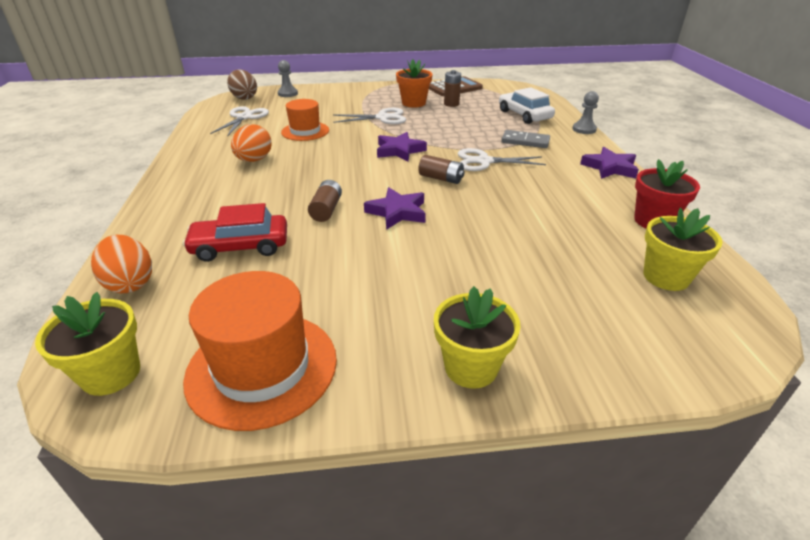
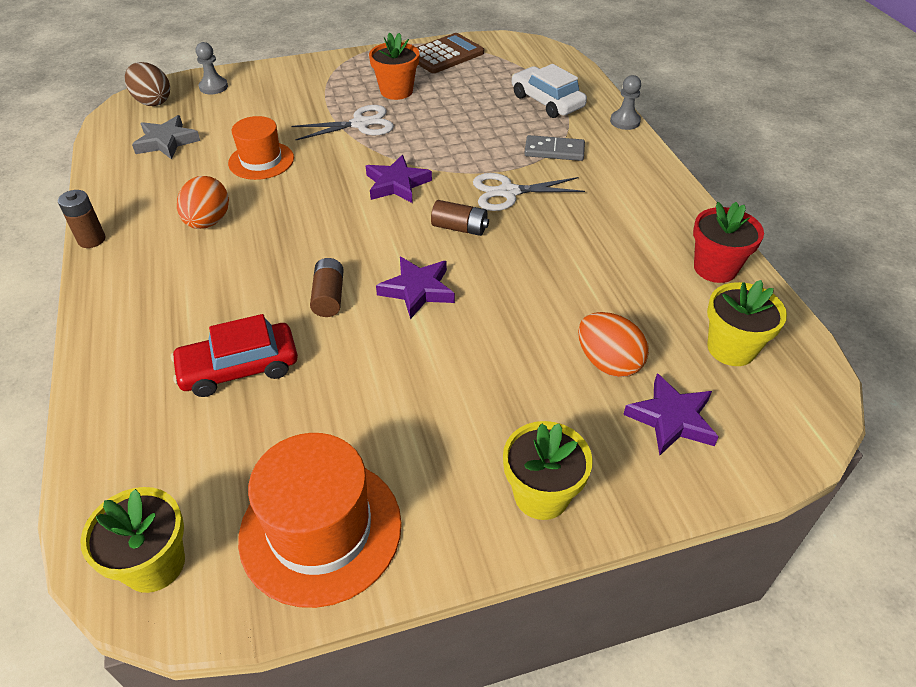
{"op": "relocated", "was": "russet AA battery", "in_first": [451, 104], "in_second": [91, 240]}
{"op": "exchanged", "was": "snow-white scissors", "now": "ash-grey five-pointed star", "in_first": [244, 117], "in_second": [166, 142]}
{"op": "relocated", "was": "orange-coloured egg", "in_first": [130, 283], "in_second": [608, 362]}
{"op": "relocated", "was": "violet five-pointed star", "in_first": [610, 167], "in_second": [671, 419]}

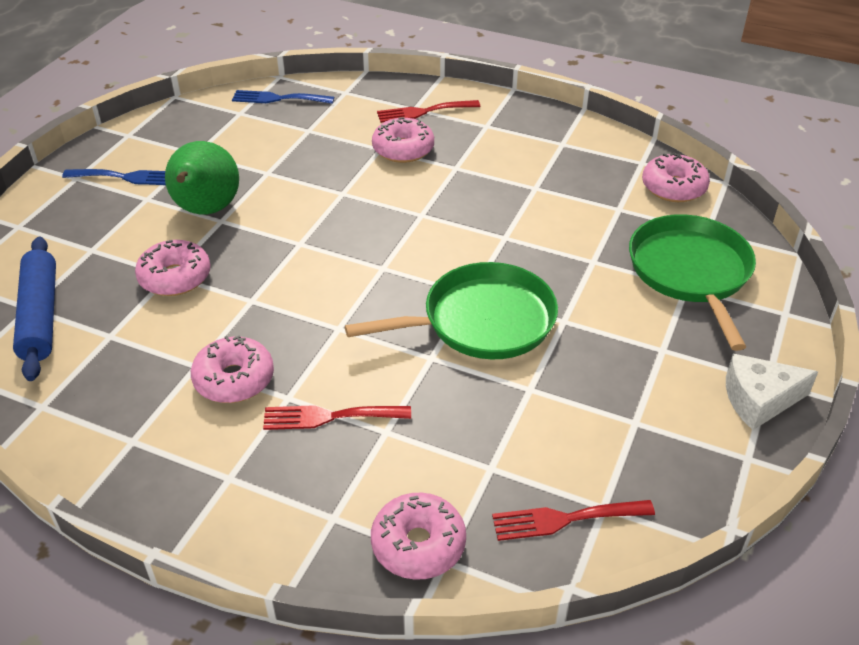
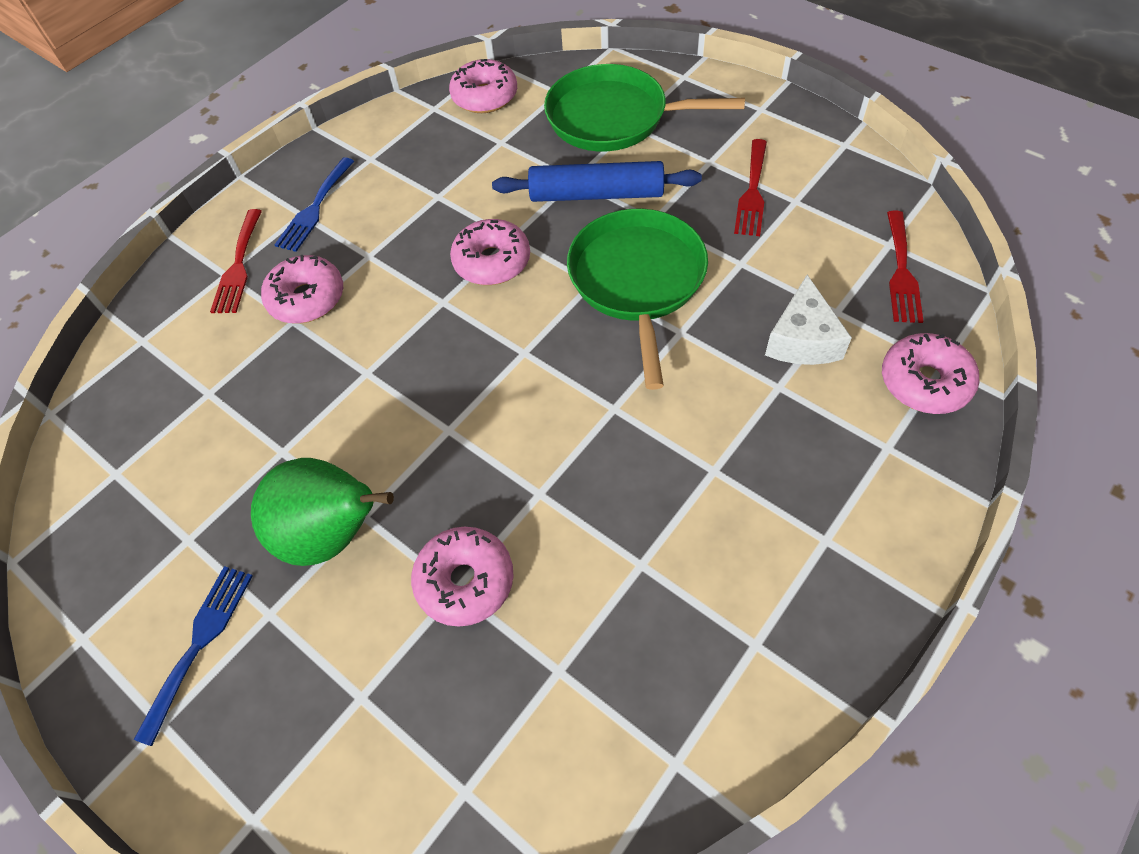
{"op": "relocated", "was": "blue table fork", "in_first": [278, 98], "in_second": [314, 208]}
{"op": "relocated", "was": "rosy donut", "in_first": [234, 379], "in_second": [492, 262]}
{"op": "relocated", "was": "blue dough roller", "in_first": [40, 316], "in_second": [596, 194]}
{"op": "relocated", "was": "crimson table fork", "in_first": [329, 417], "in_second": [752, 192]}
{"op": "relocated", "was": "snow-white piece of cheese", "in_first": [759, 400], "in_second": [802, 339]}

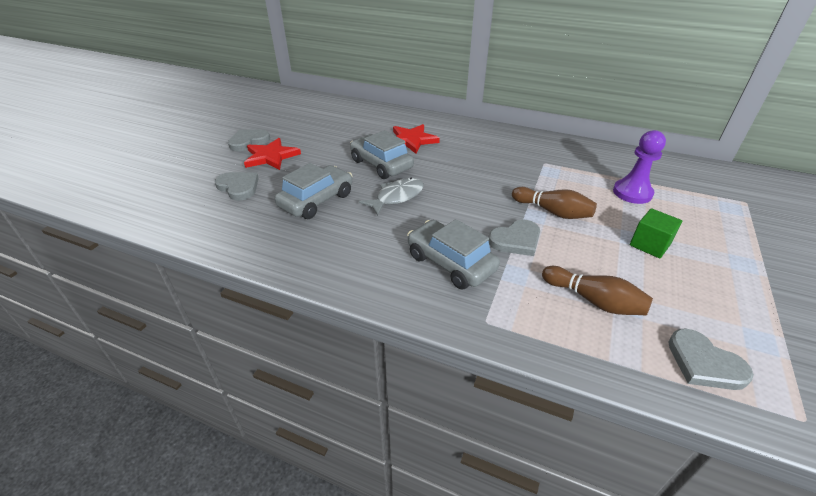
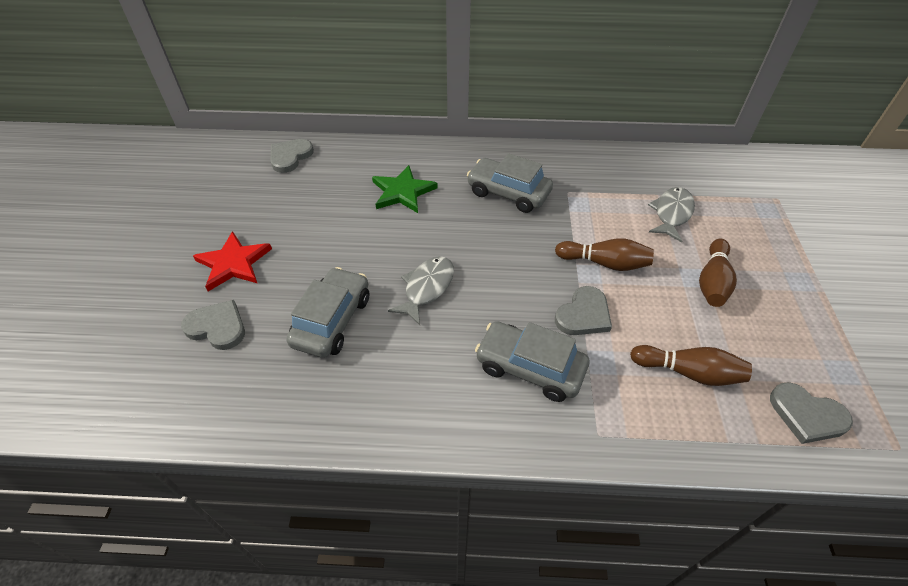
{"op": "relocated", "was": "ash-grey heart", "in_first": [248, 141], "in_second": [290, 157]}
{"op": "colour", "was": "crimson five-pointed star", "now": "leaf-green five-pointed star", "in_first": [411, 140], "in_second": [402, 192]}
{"op": "relocated", "was": "ash-grey automobile", "in_first": [381, 164], "in_second": [508, 193]}
{"op": "exchanged", "was": "violet game pawn", "now": "ash-grey fish figure", "in_first": [632, 193], "in_second": [671, 214]}
{"op": "exchanged", "was": "leaf-green cube", "now": "russet bowling pin", "in_first": [649, 245], "in_second": [712, 282]}

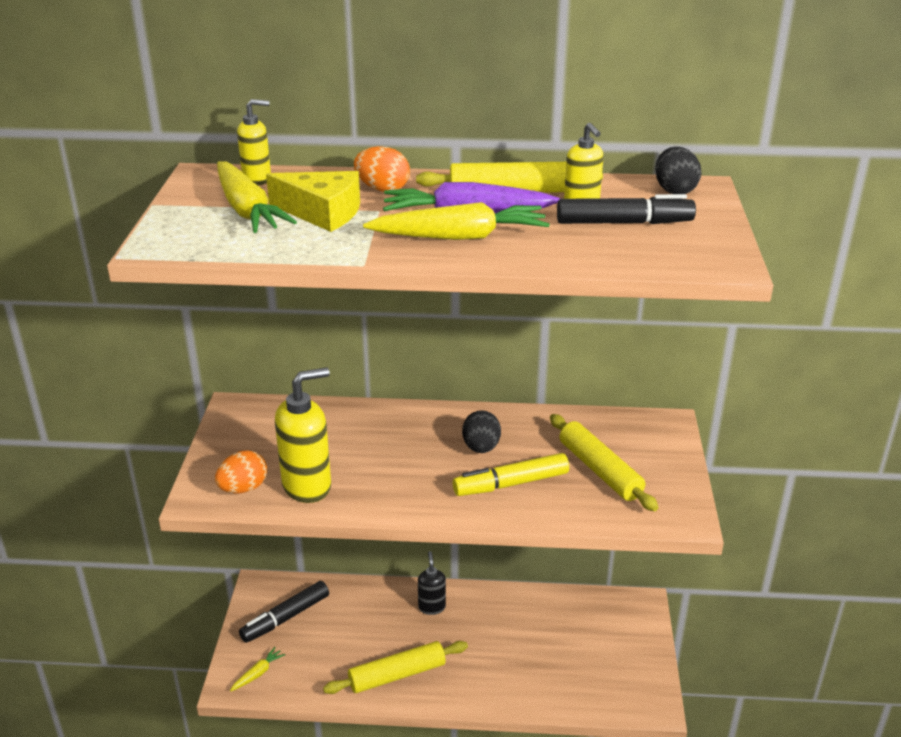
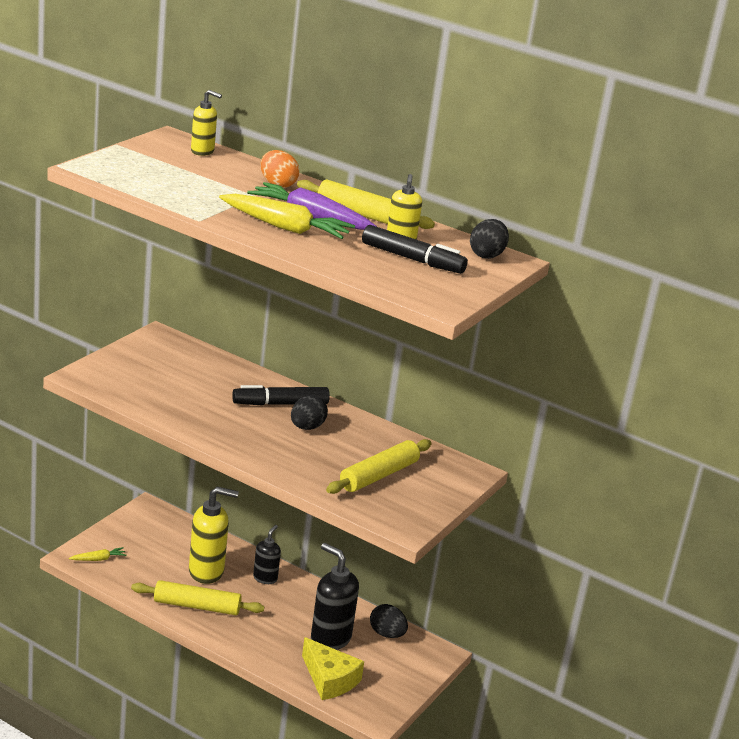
{"op": "relocated", "was": "bright yellow soap dispenser", "in_first": [307, 486], "in_second": [207, 572]}
{"op": "relocated", "was": "black marker", "in_first": [285, 618], "in_second": [280, 404]}
{"op": "relocated", "was": "bright yellow piece of cheese", "in_first": [322, 213], "in_second": [329, 679]}
{"op": "appeared", "now": "black soap dispenser", "in_second": [330, 639]}
{"op": "spun", "was": "bright yellow dough roller", "in_first": [600, 470], "in_second": [379, 475], "clockwise": 45}
{"op": "appeared", "now": "black egg", "in_second": [387, 634]}
{"op": "missing", "was": "orange-coloured egg", "in_first": [243, 488]}
{"op": "missing", "was": "bright yellow toy carrot", "in_first": [247, 210]}
{"op": "missing", "was": "bright yellow marker", "in_first": [511, 484]}

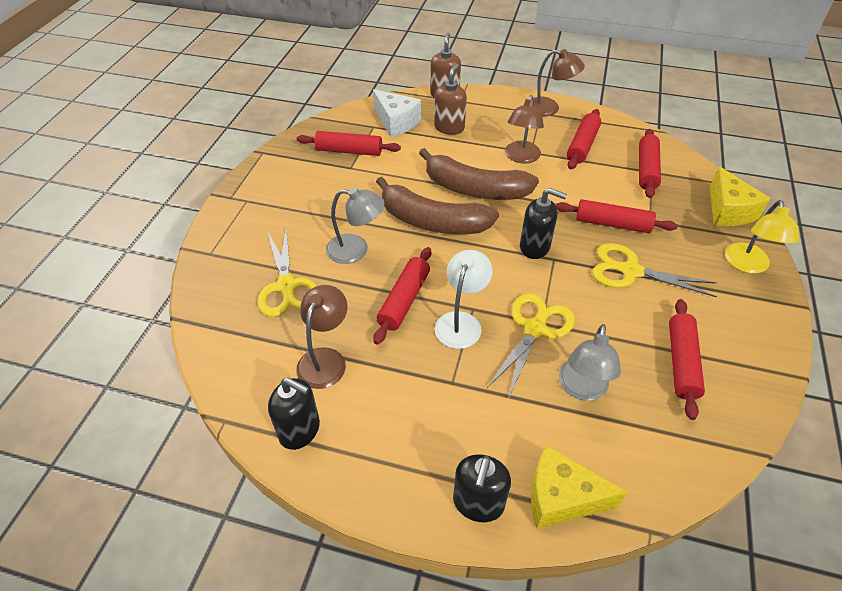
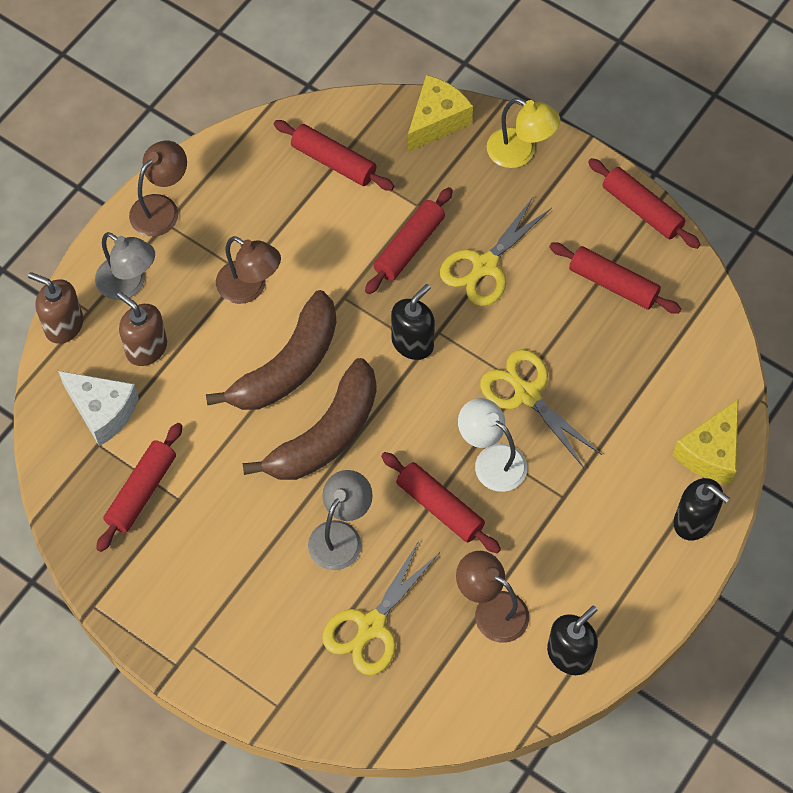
{"op": "spun", "was": "snow-white piece of cheese", "in_first": [396, 122], "in_second": [102, 411], "clockwise": 60}
{"op": "relocated", "was": "ash-grey desk lamp", "in_first": [582, 389], "in_second": [129, 284]}
{"op": "spun", "was": "bright yellow scissors", "in_first": [287, 287], "in_second": [371, 627], "clockwise": 120}
{"op": "spun", "was": "bright yellow piece of cheese", "in_first": [728, 211], "in_second": [436, 121], "clockwise": -60}
{"op": "relocated", "was": "crimson dough roller", "in_first": [582, 145], "in_second": [641, 209]}

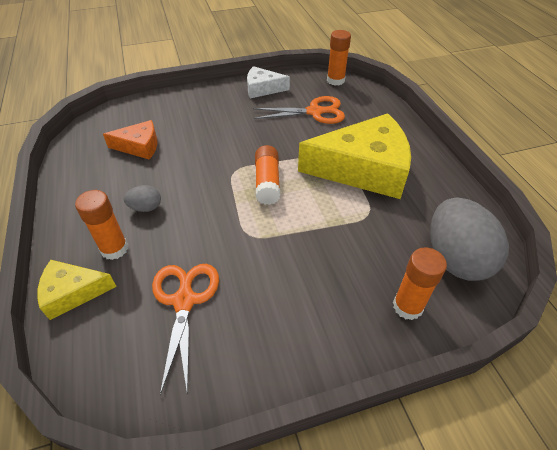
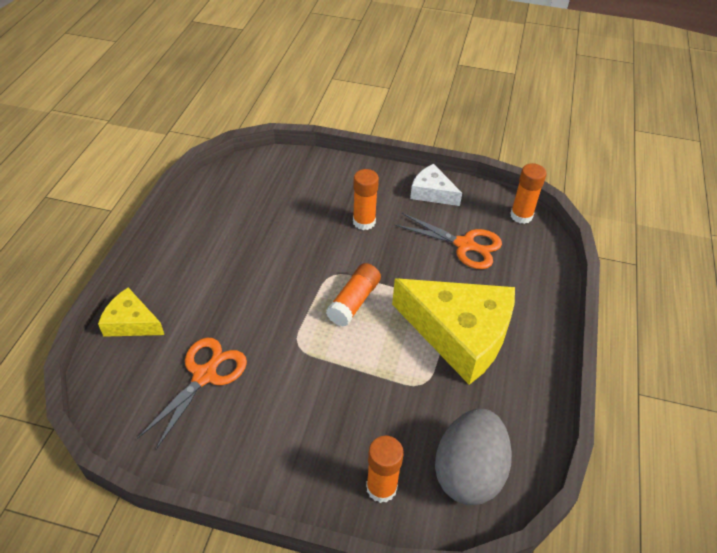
{"op": "relocated", "was": "orange-coloured glue", "in_first": [114, 249], "in_second": [364, 222]}
{"op": "missing", "was": "orange-coloured piece of cheese", "in_first": [139, 146]}
{"op": "missing", "was": "ash-grey egg", "in_first": [146, 207]}

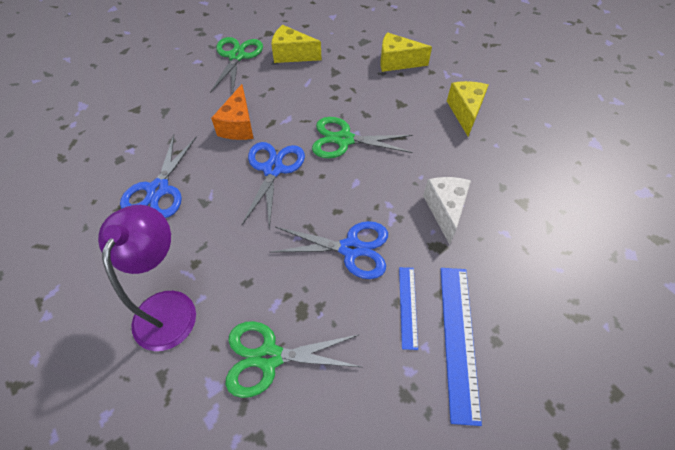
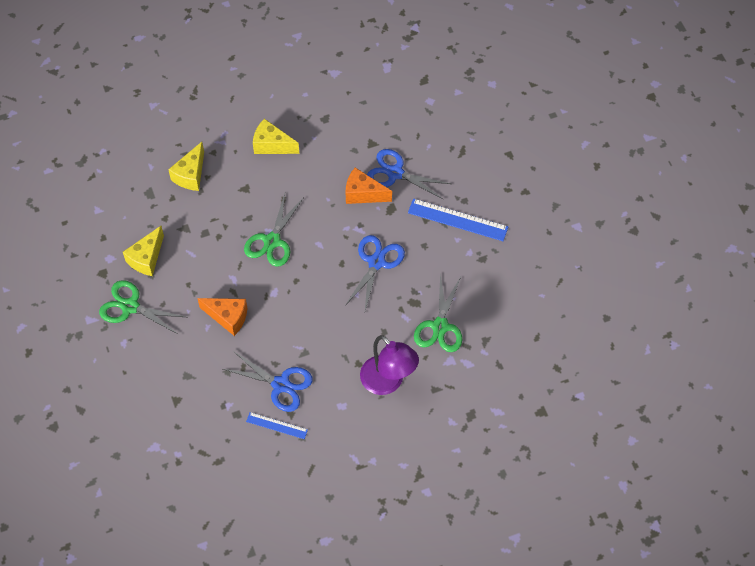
{"op": "relocated", "was": "blue straightedge", "in_first": [408, 306], "in_second": [277, 425]}
{"op": "colour", "was": "snow-white piece of cheese", "now": "orange-coloured piece of cheese", "in_first": [445, 210], "in_second": [363, 194]}
{"op": "spun", "was": "violet desk lamp", "in_first": [169, 306], "in_second": [388, 382], "clockwise": -150}
{"op": "relocated", "was": "blue scissors", "in_first": [273, 169], "in_second": [395, 173]}

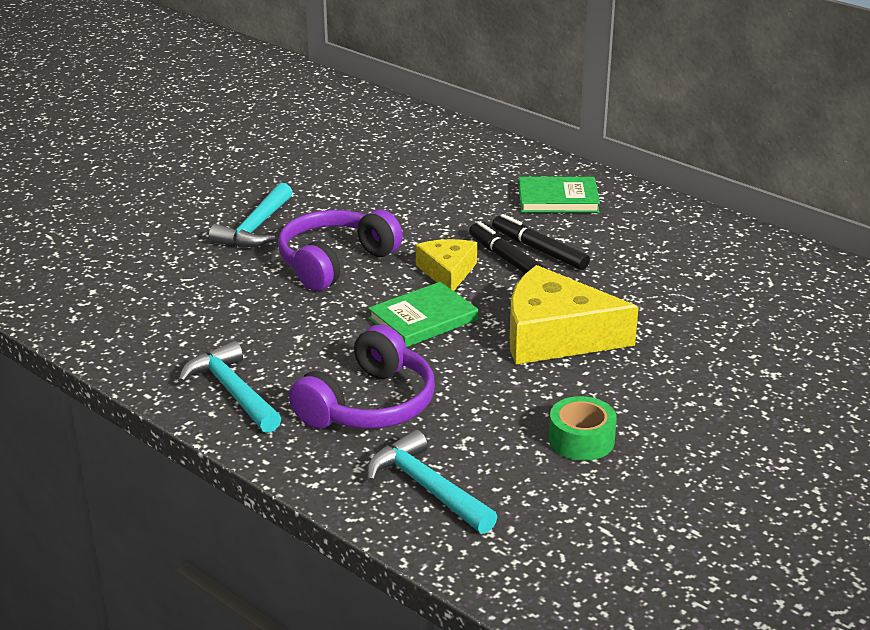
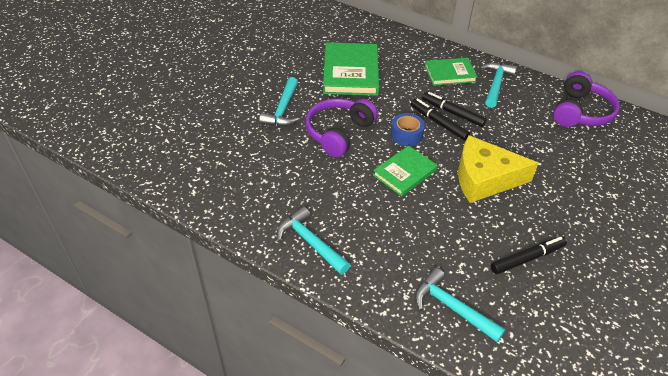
{"op": "appeared", "now": "leaf-green hardback", "in_second": [350, 72]}
{"op": "exchanged", "was": "bright yellow piece of cheese", "now": "blue tape", "in_first": [447, 272], "in_second": [406, 135]}
{"op": "appeared", "now": "aqua carpenter's hammer", "in_second": [496, 84]}
{"op": "exchanged", "was": "leaf-green tape", "now": "black marker", "in_first": [581, 440], "in_second": [527, 258]}
{"op": "relocated", "was": "violet headset", "in_first": [369, 405], "in_second": [580, 112]}

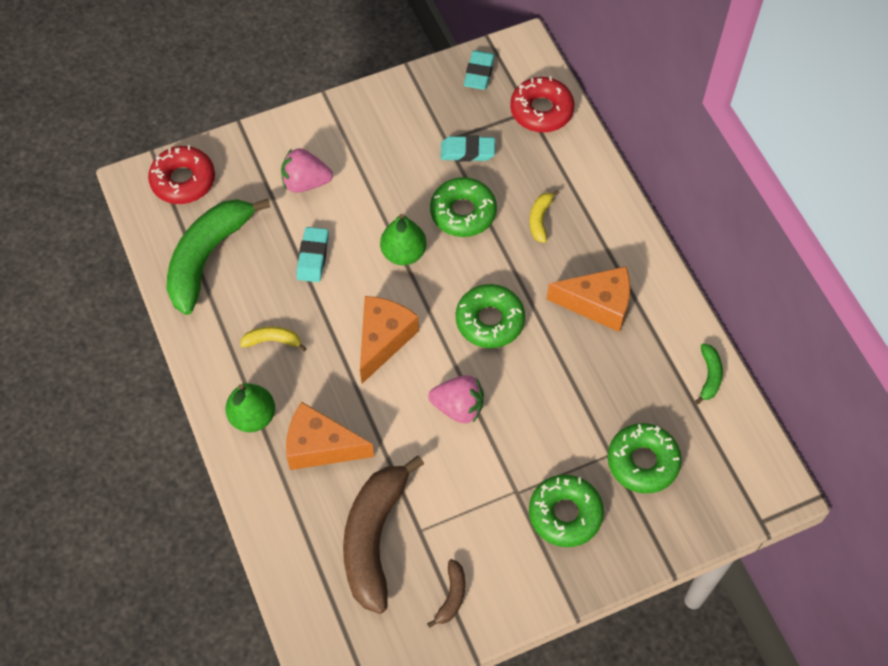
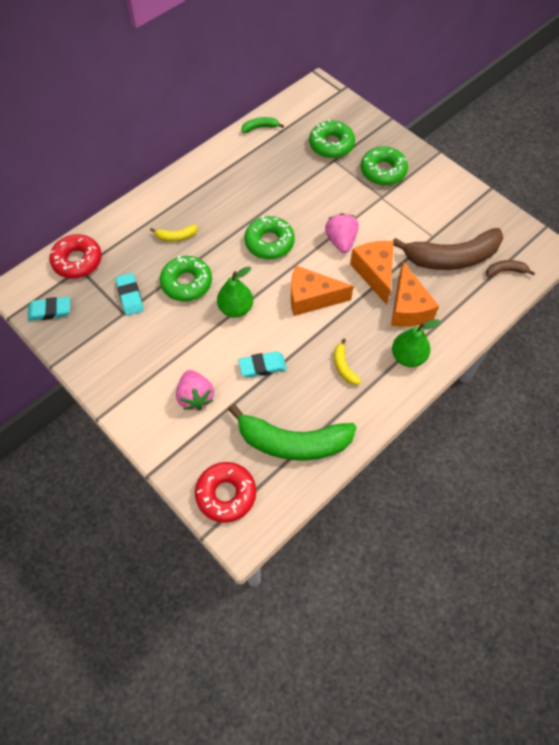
{"op": "relocated", "was": "orange-coloured piece of cheese", "in_first": [598, 304], "in_second": [375, 273]}
{"op": "relocated", "was": "russet banana", "in_first": [451, 596], "in_second": [506, 271]}

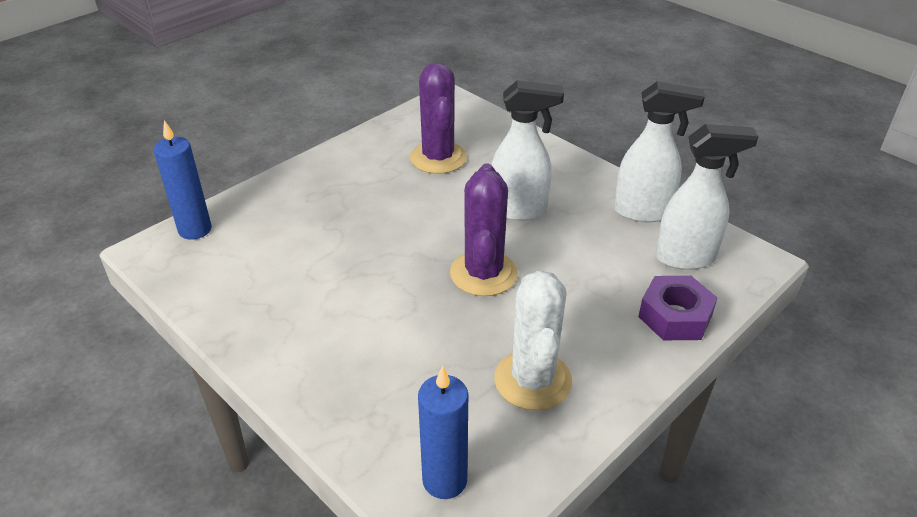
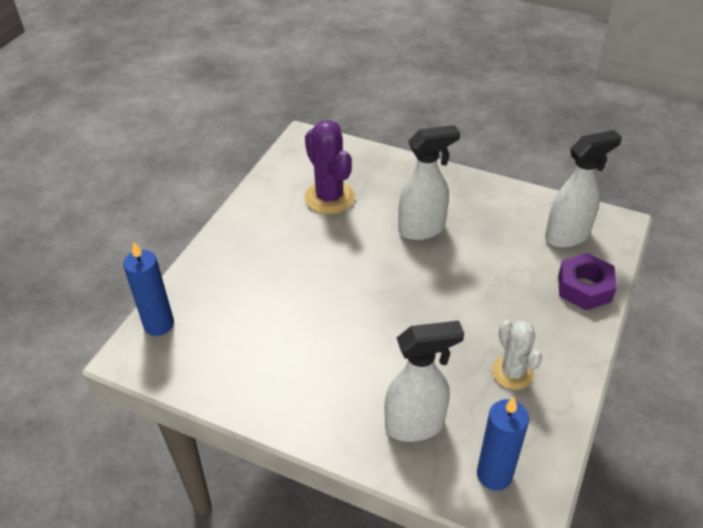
{"op": "relocated", "was": "snow-white spray cleaner", "in_first": [643, 212], "in_second": [416, 425]}
{"op": "size", "was": "snow-white cactus", "in_first": [533, 380], "in_second": [512, 373], "ratio": 0.67}
{"op": "missing", "was": "violet cactus", "in_first": [483, 273]}

